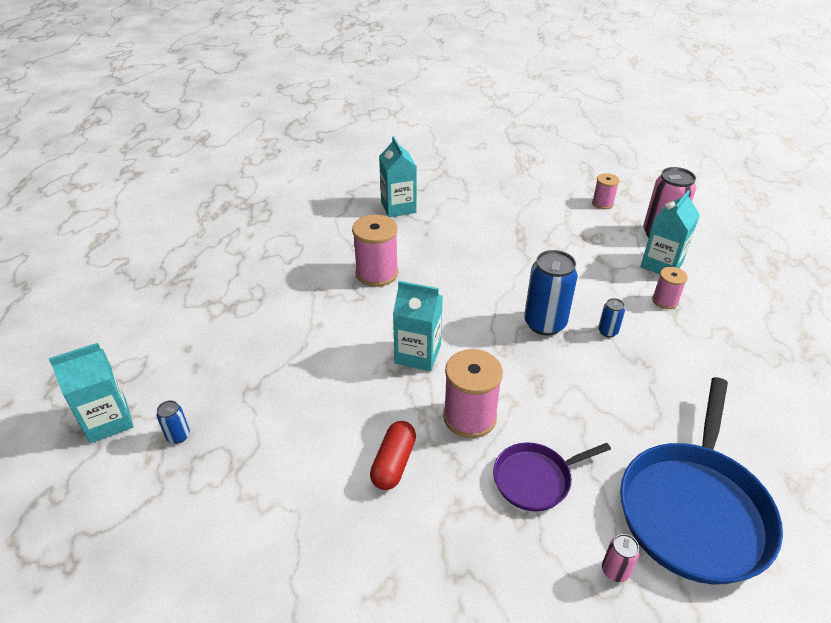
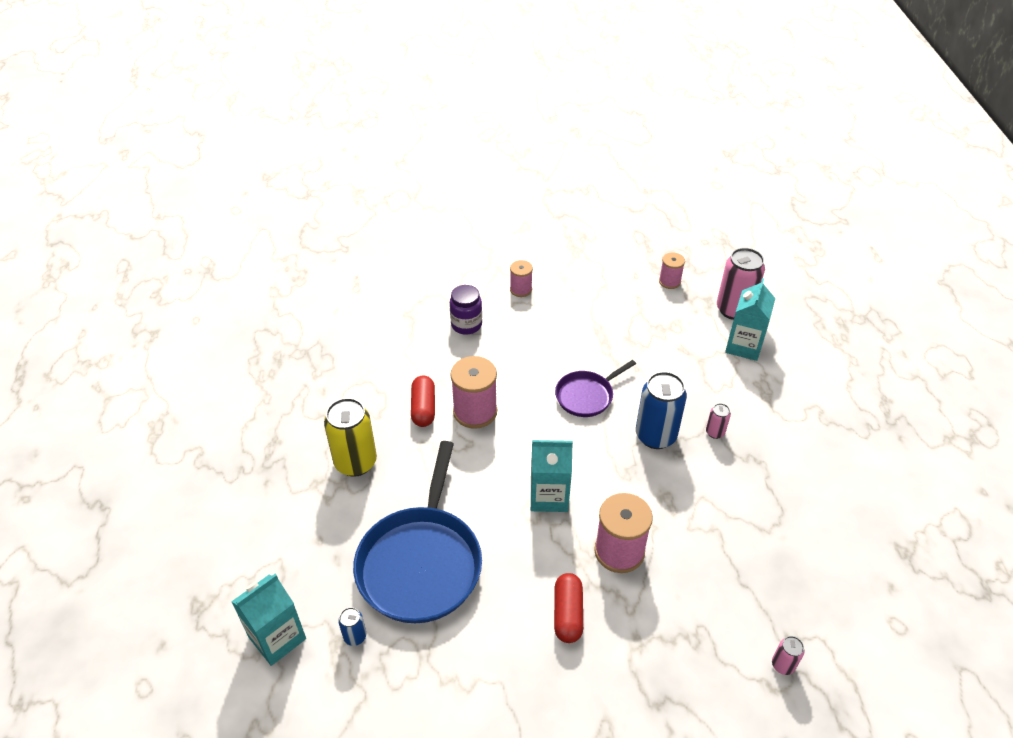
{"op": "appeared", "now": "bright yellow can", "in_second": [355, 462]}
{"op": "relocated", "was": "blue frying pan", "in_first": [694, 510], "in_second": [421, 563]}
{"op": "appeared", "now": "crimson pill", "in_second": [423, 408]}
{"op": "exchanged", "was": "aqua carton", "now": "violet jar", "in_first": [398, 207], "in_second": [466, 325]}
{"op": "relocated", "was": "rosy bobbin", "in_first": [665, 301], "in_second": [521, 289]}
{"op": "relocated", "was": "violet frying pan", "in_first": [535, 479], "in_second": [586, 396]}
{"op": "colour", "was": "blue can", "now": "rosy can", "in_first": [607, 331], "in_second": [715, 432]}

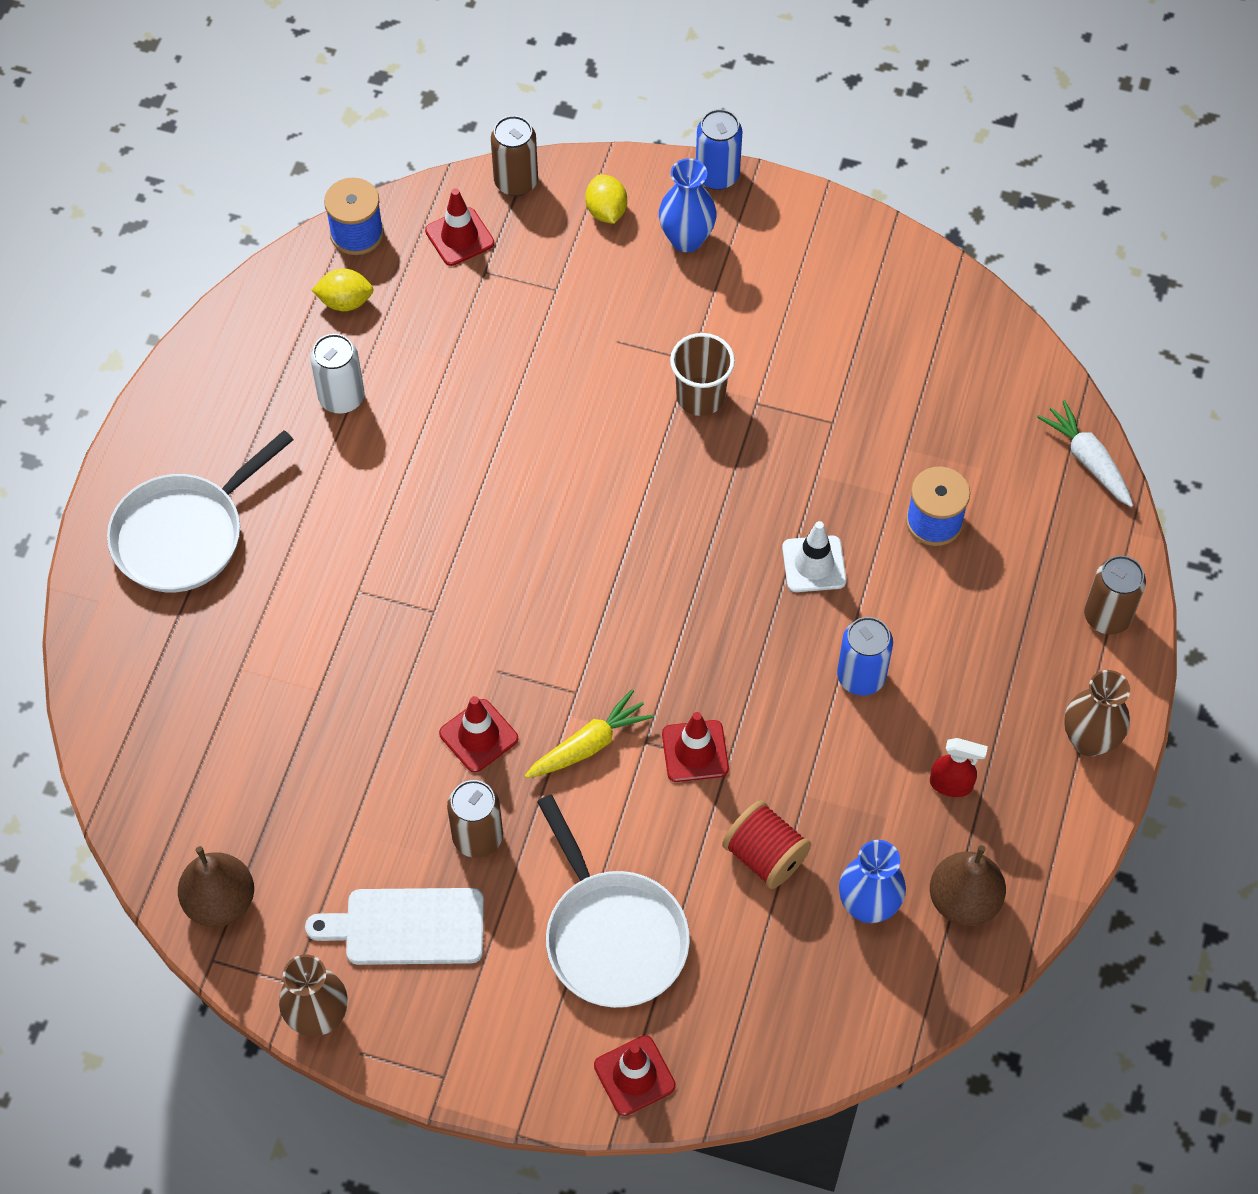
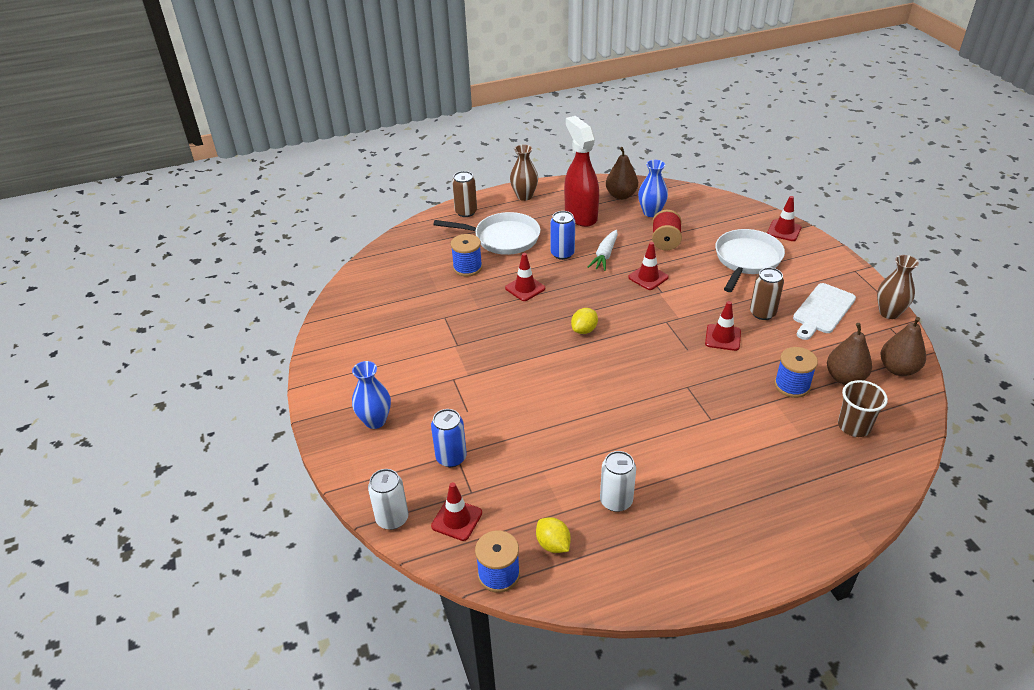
{"op": "colour", "was": "russet can", "now": "snow-white can", "in_first": [516, 182], "in_second": [392, 518]}
{"op": "relocated", "was": "blue can", "in_first": [717, 175], "in_second": [451, 457]}
{"op": "relocated", "was": "snow-white frying pan", "in_first": [184, 534], "in_second": [503, 238]}
{"op": "colour", "was": "snow-white traffic cone", "now": "crimson traffic cone", "in_first": [814, 564], "in_second": [525, 288]}
{"op": "size", "was": "crimson spray cleaner", "in_first": [951, 784], "in_second": [580, 215], "ratio": 2.28}
{"op": "relocated", "was": "bright yellow toy lemon", "in_first": [606, 211], "in_second": [584, 330]}
{"op": "relocated", "was": "snow-white toy carrot", "in_first": [1087, 459], "in_second": [605, 255]}
{"op": "appeared", "now": "blue bobbin", "in_second": [792, 385]}
{"op": "spun", "was": "snow-white cutting board", "in_first": [407, 927], "in_second": [823, 310], "clockwise": 75}
{"op": "appeared", "now": "russet pear", "in_second": [845, 378]}
{"op": "relocated", "was": "russet beaker", "in_first": [700, 397], "in_second": [854, 426]}
{"op": "missing", "was": "bright yellow toy carrot", "in_first": [589, 744]}

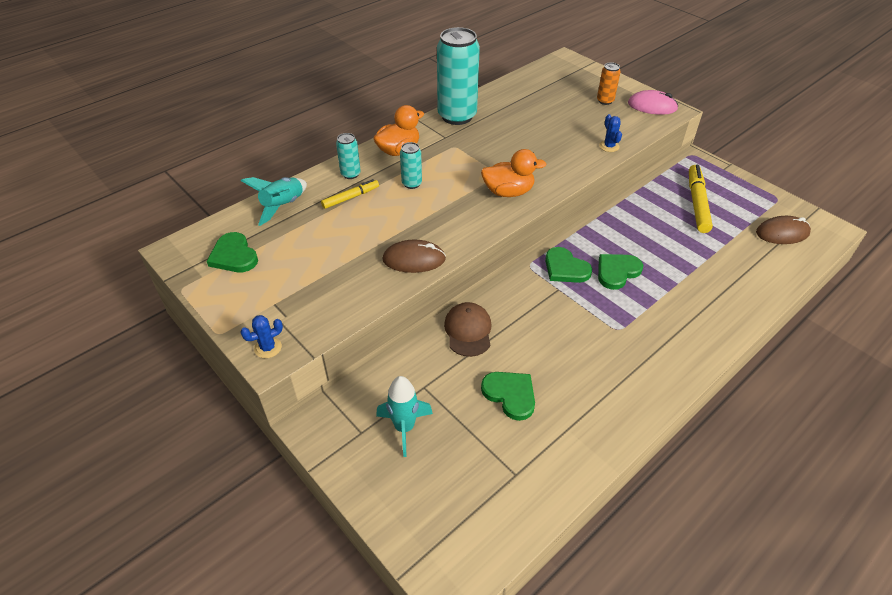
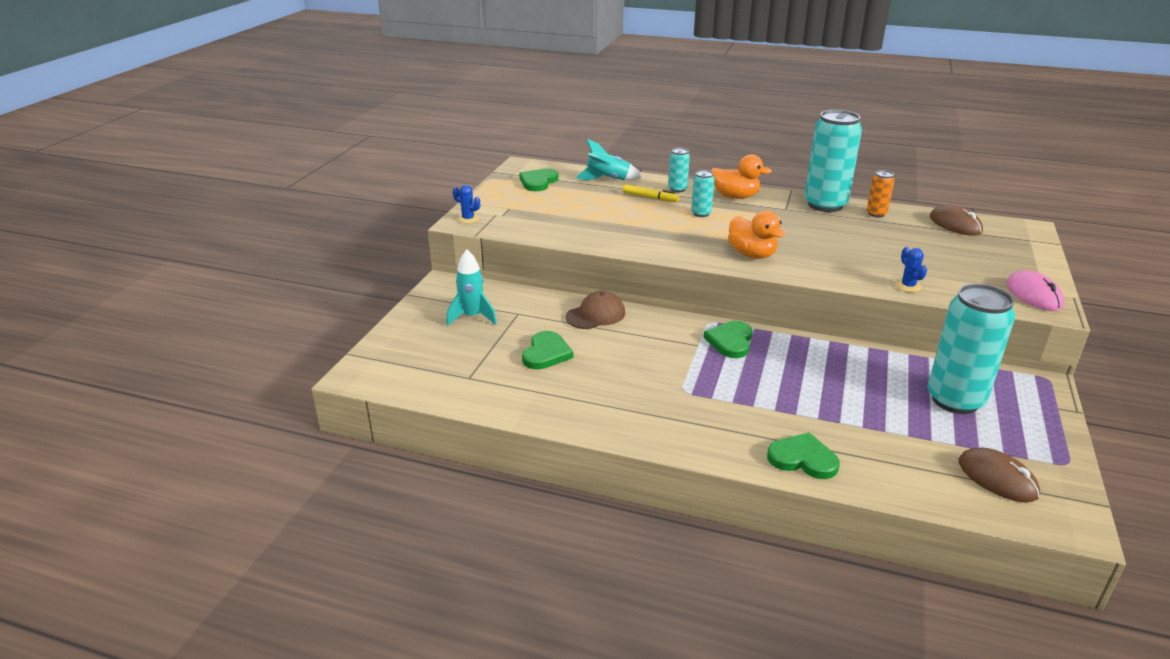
{"op": "relocated", "was": "leaf-green heart", "in_first": [617, 272], "in_second": [803, 459]}
{"op": "relocated", "was": "orange-coloured can", "in_first": [605, 101], "in_second": [876, 214]}
{"op": "spun", "was": "blue cactus", "in_first": [609, 146], "in_second": [908, 286], "clockwise": -60}
{"op": "exchanged", "was": "bright yellow marker", "now": "aqua can", "in_first": [697, 203], "in_second": [955, 400]}
{"op": "relocated", "was": "russet computer mouse", "in_first": [414, 259], "in_second": [955, 224]}

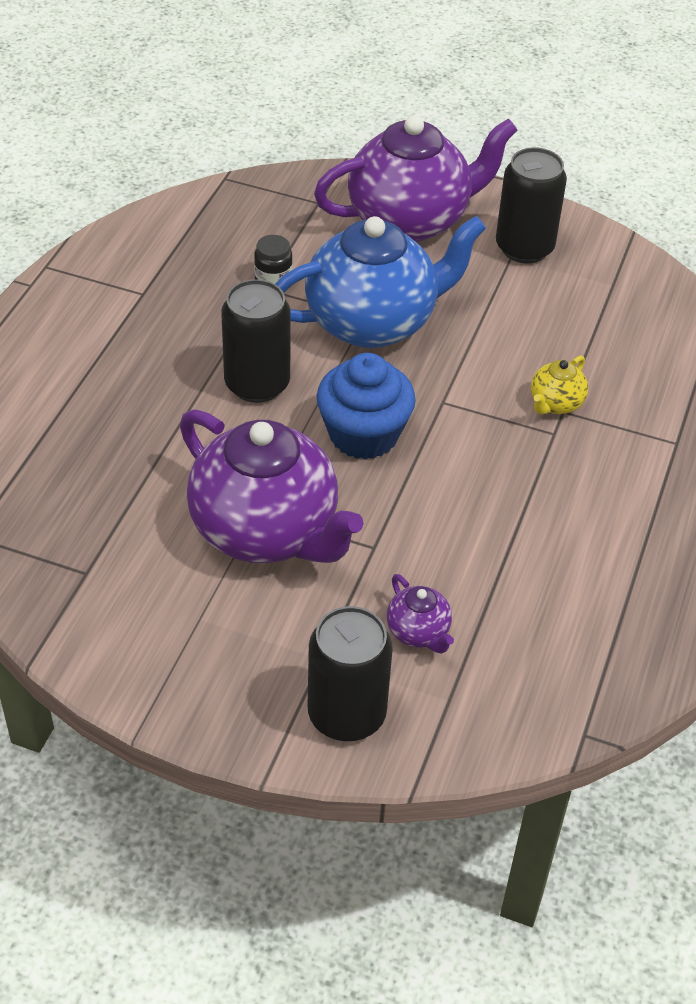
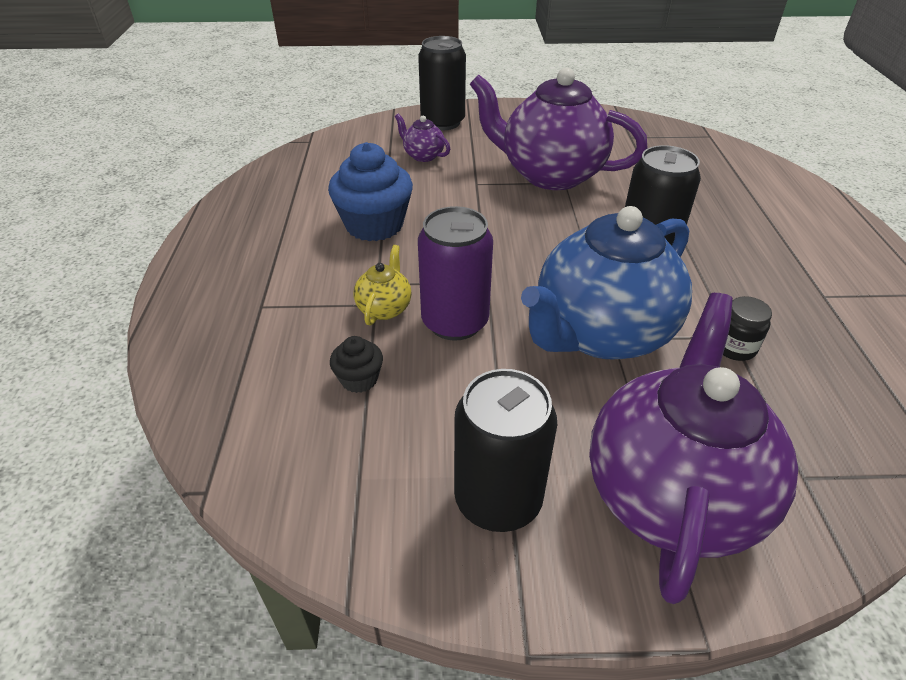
{"op": "relocated", "was": "blue muffin", "in_first": [363, 434], "in_second": [374, 225]}
{"op": "appeared", "now": "black muffin", "in_second": [359, 379]}
{"op": "appeared", "now": "violet can", "in_second": [455, 322]}
{"op": "spun", "was": "violet china teapot", "in_first": [410, 220], "in_second": [671, 492], "clockwise": 150}

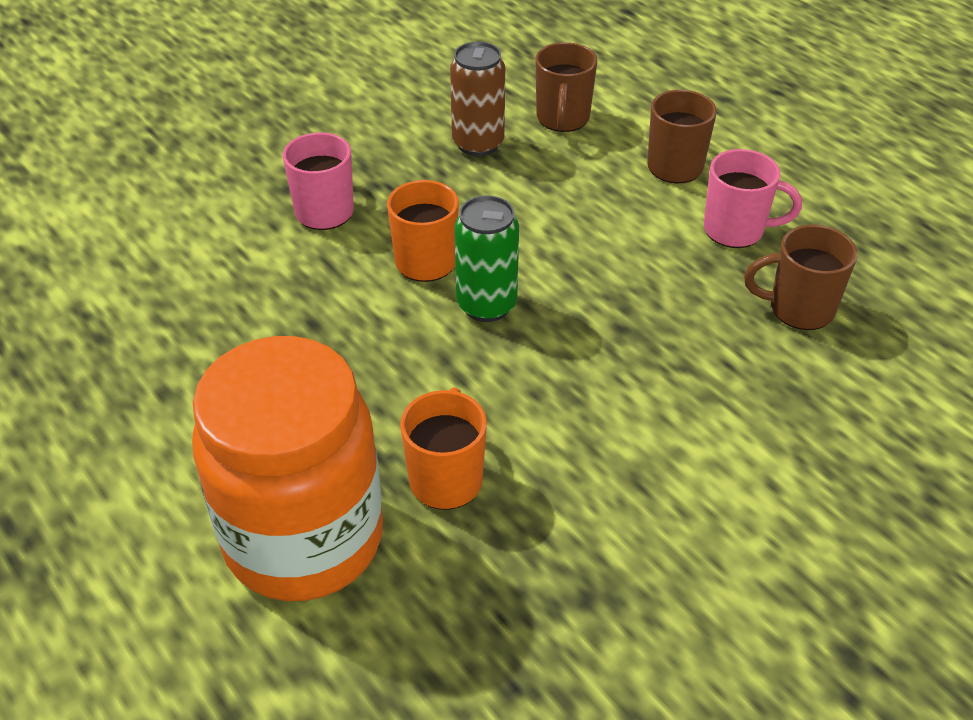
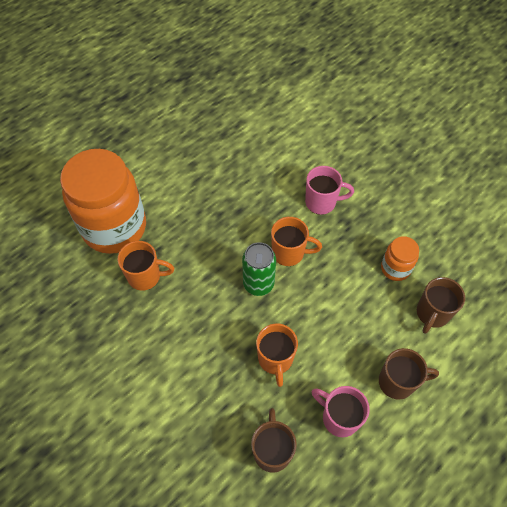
{"op": "appeared", "now": "orange-coloured coffee mug", "in_second": [275, 359]}
{"op": "spun", "was": "rosy coffee mug", "in_first": [736, 230], "in_second": [339, 417], "clockwise": 120}
{"op": "exchanged", "was": "russet can", "now": "orange-coloured jar", "in_first": [478, 144], "in_second": [395, 268]}
{"op": "spun", "was": "russet coffee mug", "in_first": [562, 119], "in_second": [432, 314], "clockwise": -60}

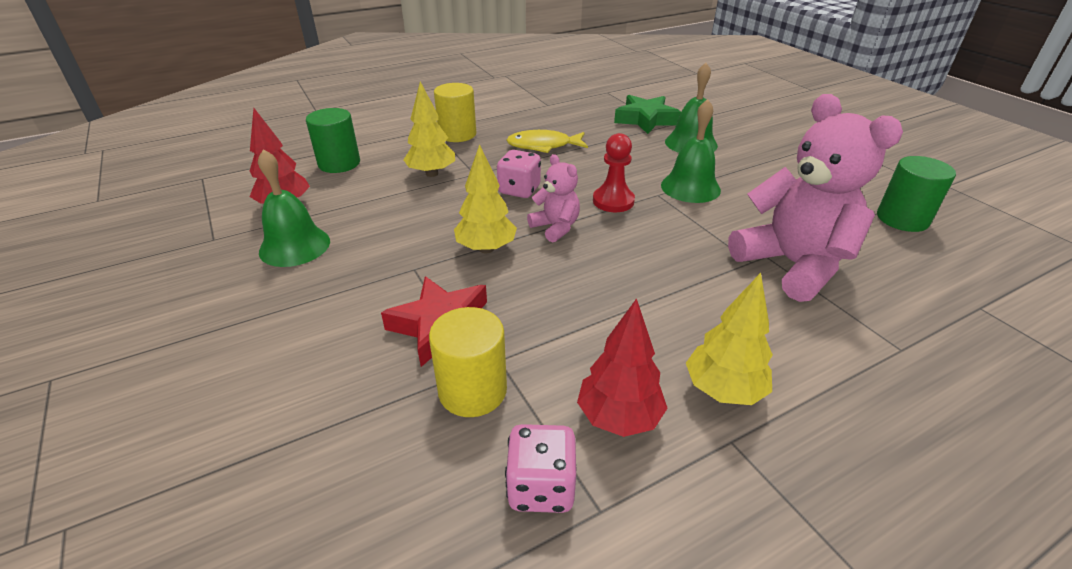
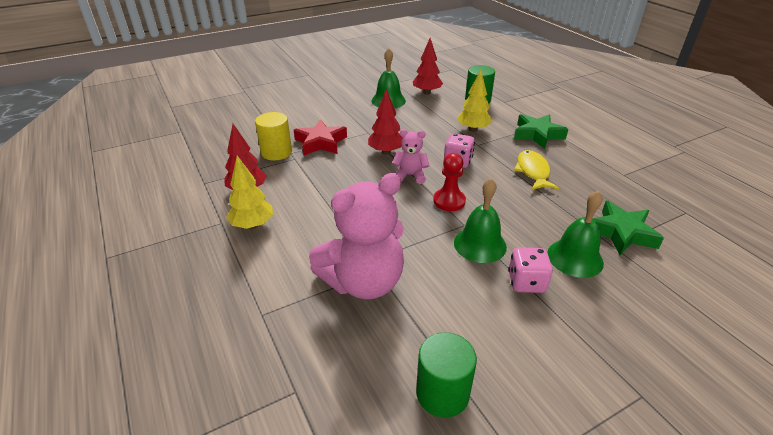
{"op": "colour", "was": "bright yellow fir tree", "now": "crimson fir tree", "in_first": [486, 249], "in_second": [386, 152]}
{"op": "spun", "was": "rosy stuffed bear", "in_first": [555, 227], "in_second": [410, 175], "clockwise": -135}
{"op": "relocated", "was": "rosy game die", "in_first": [541, 487], "in_second": [526, 282]}
{"op": "exchanged", "was": "bright yellow solid cylinder", "now": "leaf-green five-pointed star", "in_first": [457, 134], "in_second": [537, 135]}

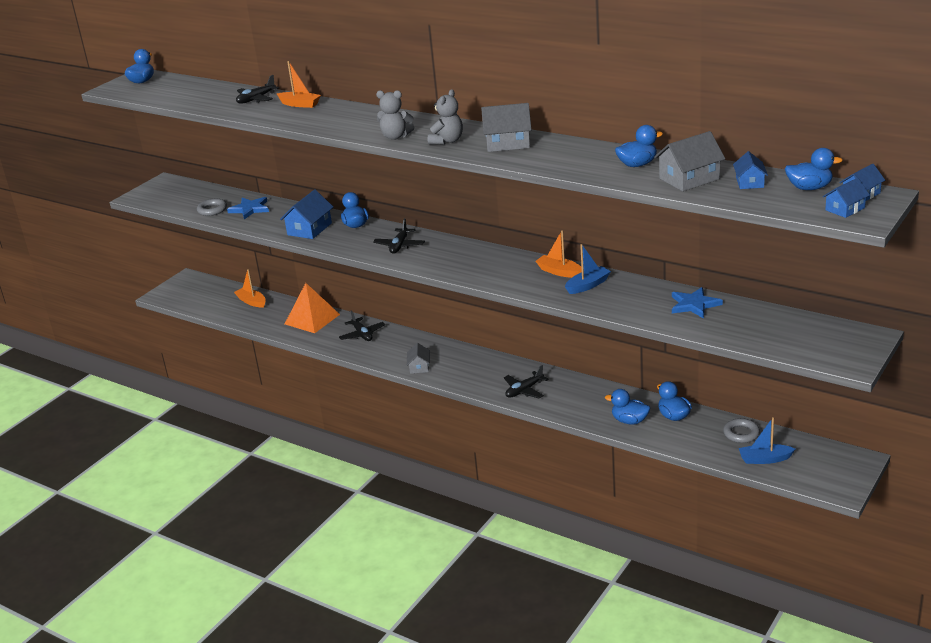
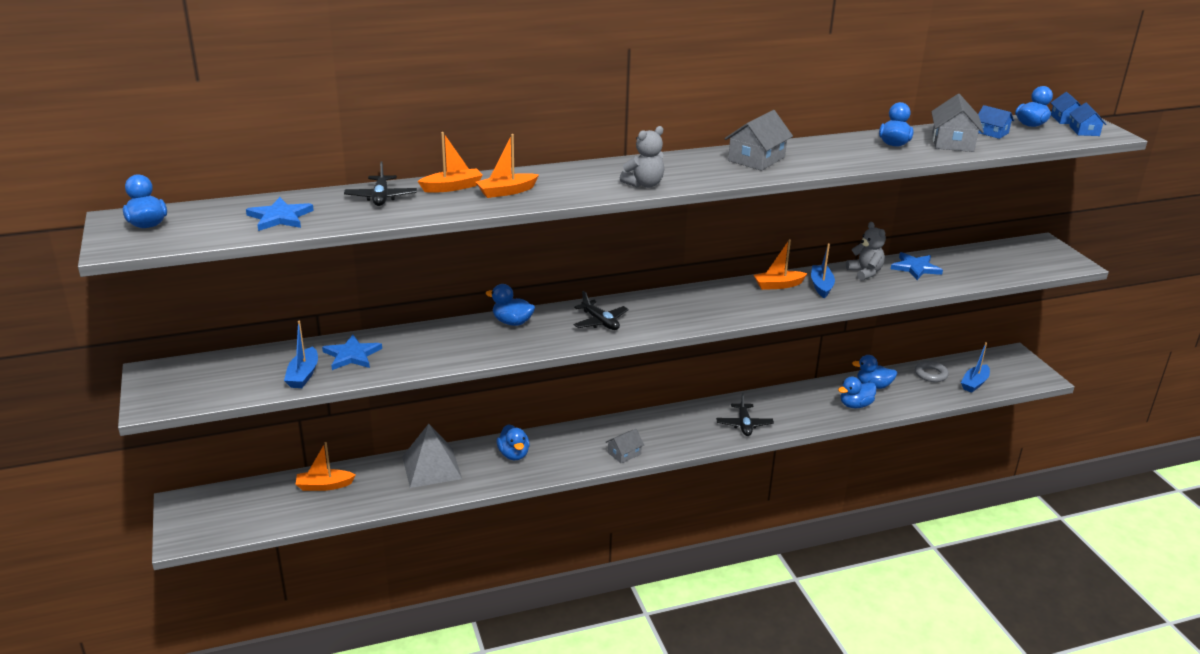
{"op": "appeared", "now": "blue five-pointed star", "in_second": [280, 217]}
{"op": "exchanged", "was": "ash-grey hoop", "now": "blue boat", "in_first": [212, 210], "in_second": [303, 375]}
{"op": "colour", "was": "orange-coloured pyramid shape", "now": "ash-grey pyramid shape", "in_first": [312, 319], "in_second": [431, 467]}
{"op": "appeared", "now": "orange-coloured boat", "in_second": [506, 192]}
{"op": "exchanged", "was": "black plane", "now": "blue duck", "in_first": [362, 334], "in_second": [514, 454]}
{"op": "spun", "was": "ash-grey house", "in_first": [419, 367], "in_second": [624, 453], "clockwise": -75}
{"op": "relocated", "was": "ash-grey stuffed bear", "in_first": [447, 141], "in_second": [865, 273]}
{"op": "missing", "was": "blue house", "in_first": [309, 229]}

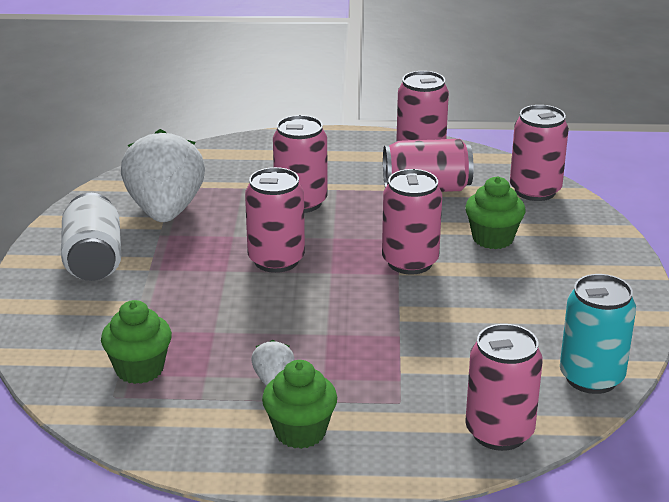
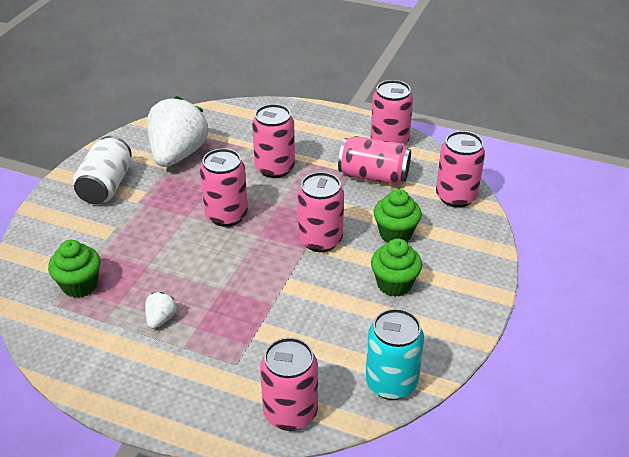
{"op": "relocated", "was": "leaf-green muffin", "in_first": [300, 432], "in_second": [394, 284]}

